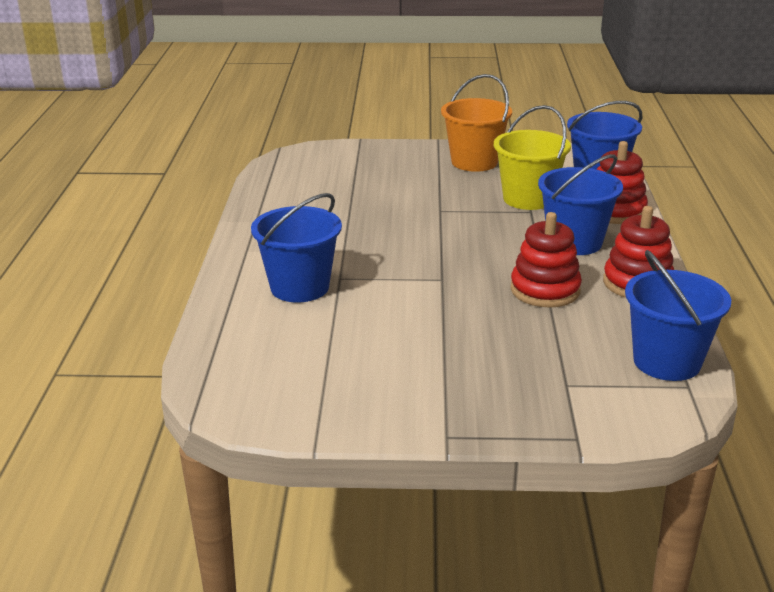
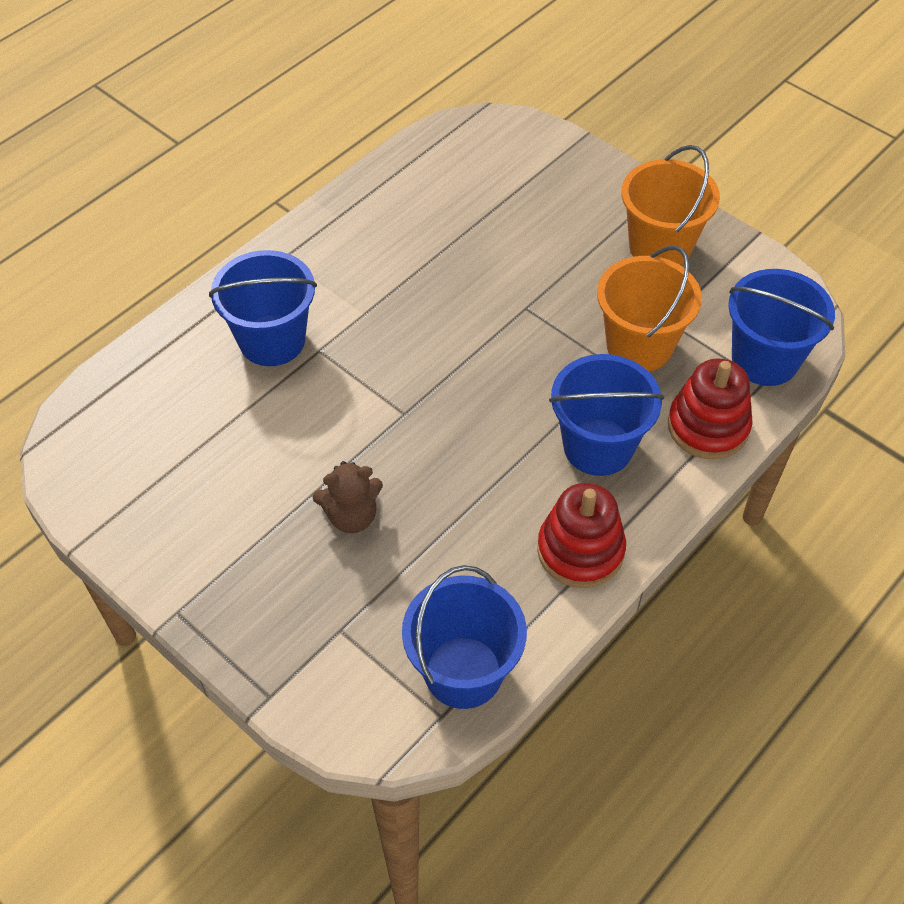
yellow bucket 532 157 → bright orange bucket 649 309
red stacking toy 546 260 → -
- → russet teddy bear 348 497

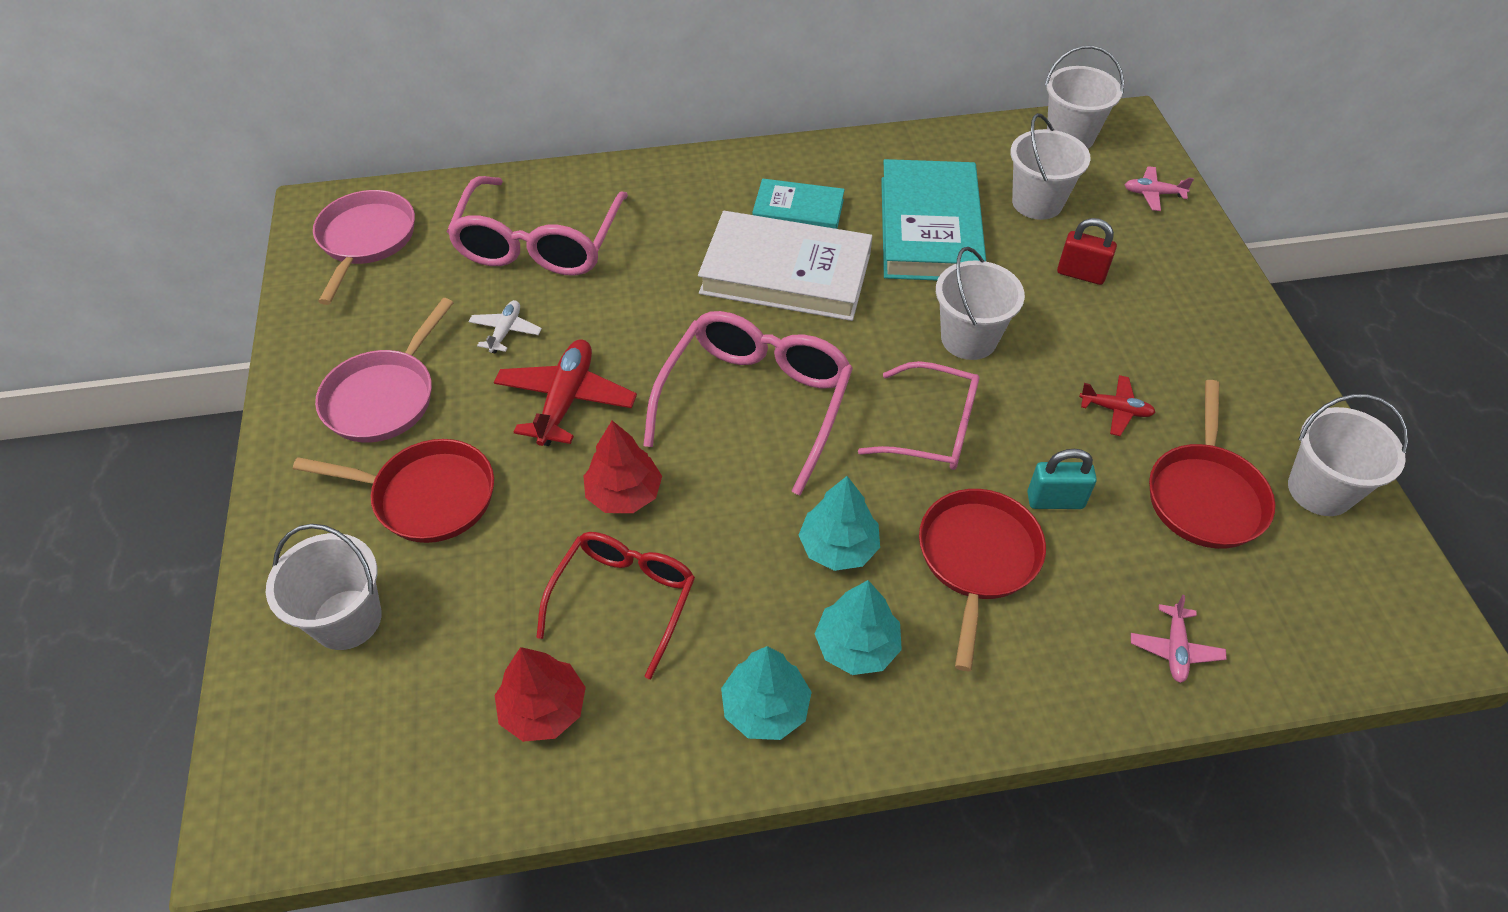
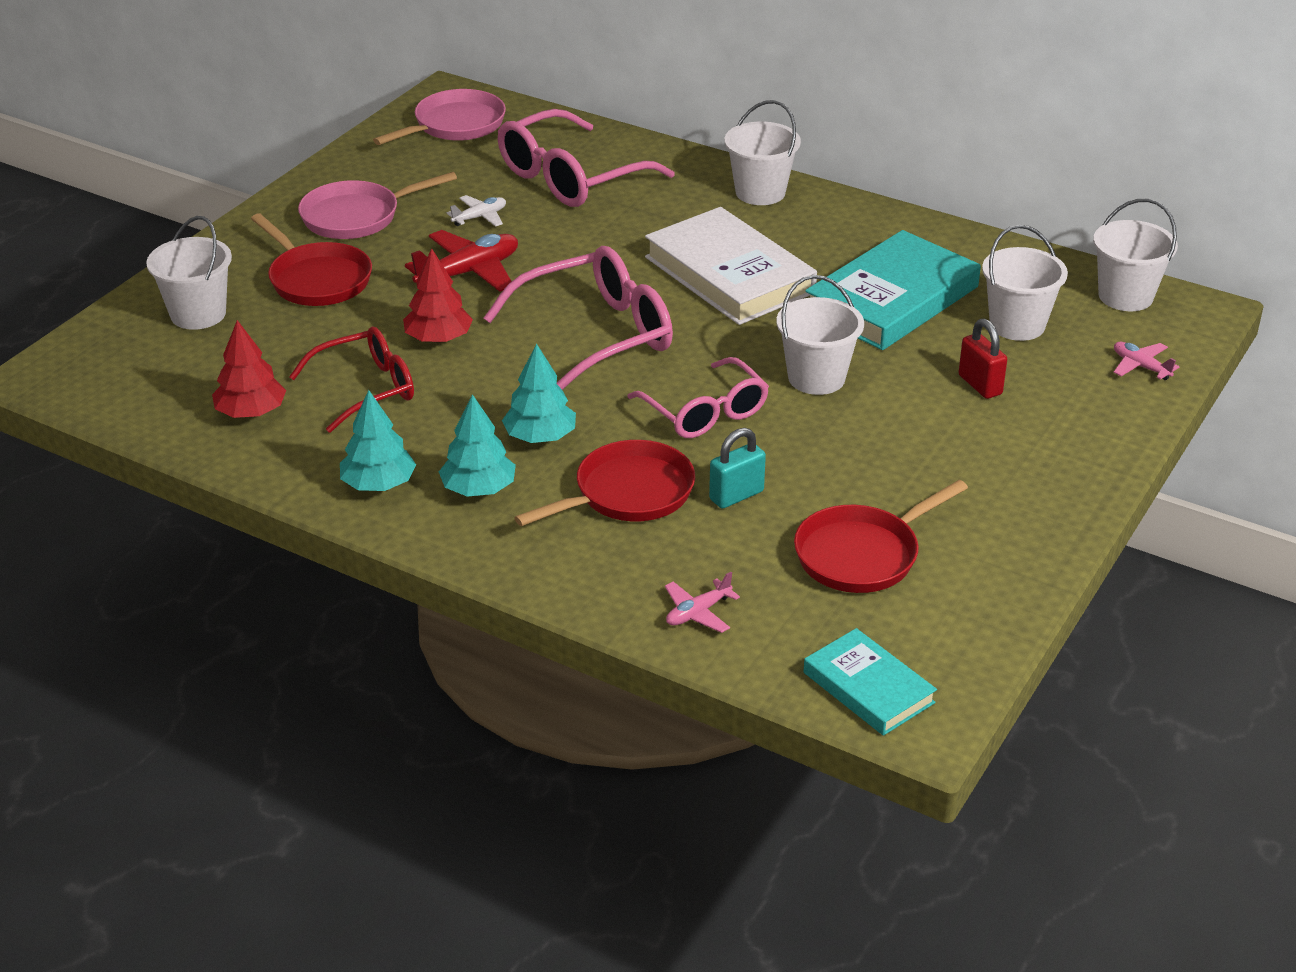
aqua book 798 204 → aqua book 870 682, move
aqua padlock 1062 479 → aqua padlock 737 468, 75 degrees counterclockwise
red aeroplane 1117 405 → -
snow-white bucket 1348 455 → snow-white bucket 762 152, move

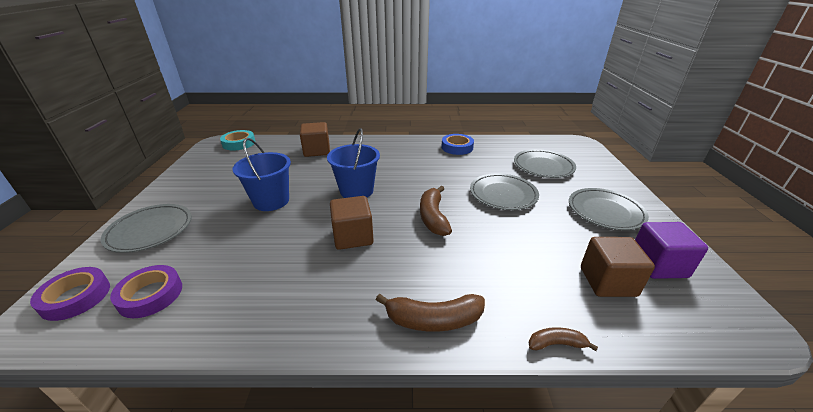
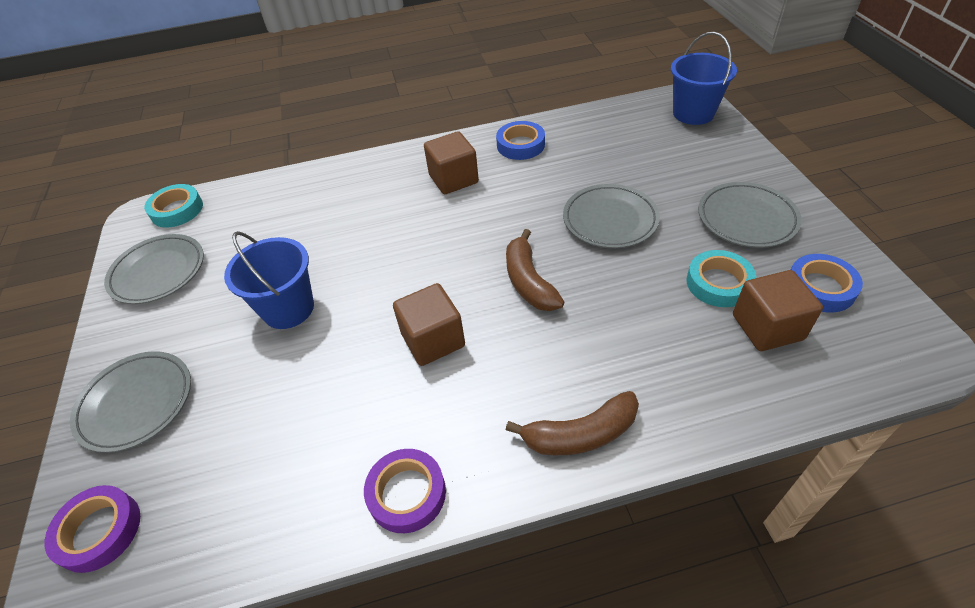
royal purple roll of tape 146 291 → royal purple roll of tape 405 491, move
russet block 315 139 → russet block 451 162, move
royal blue bucket 353 163 → royal blue bucket 704 78, move
grey flat dish 545 163 → grey flat dish 154 269, move
russet banana 563 339 → -
royal purple block 671 250 → royal blue roll of tape 827 283
- → aqua roll of tape 721 278

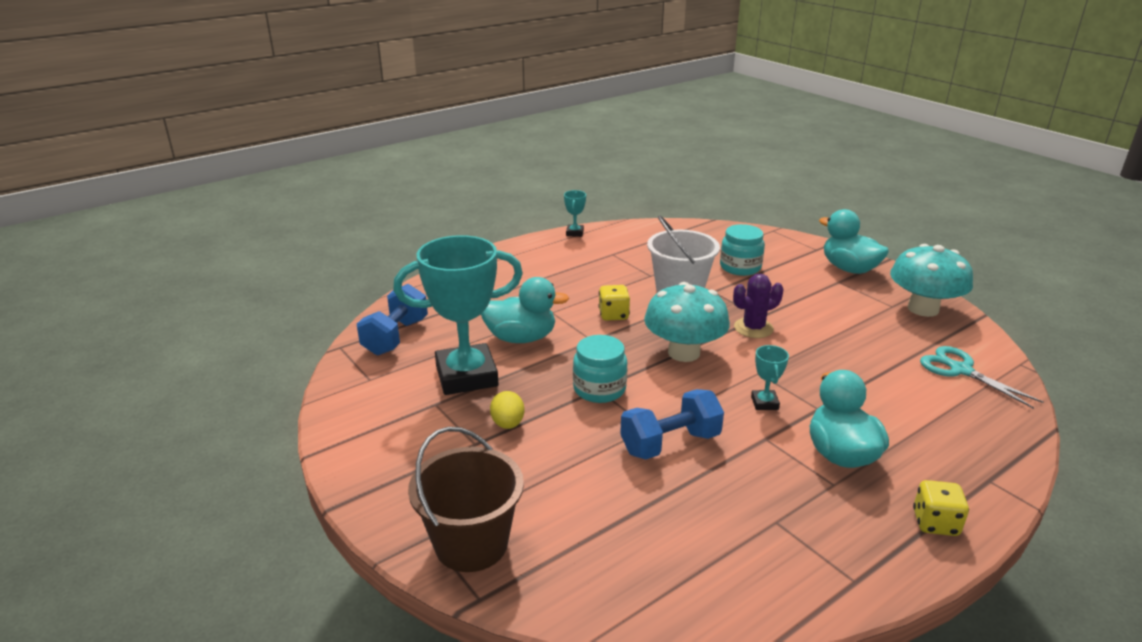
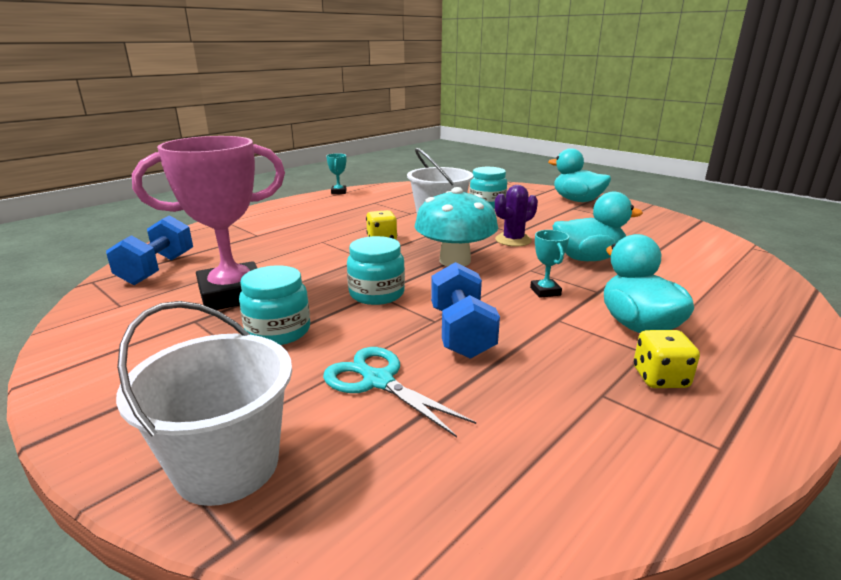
aqua award cup 458 315 → pink award cup 208 223
russet bucket 466 499 → snow-white bucket 204 403
aqua toy duck 525 310 → aqua toy duck 598 226, move
yellow egg 507 410 → aqua preserve jar 274 305
royal blue free weight 672 424 → royal blue free weight 465 310, 60 degrees counterclockwise
aqua fungus 931 280 → -
yellow die 941 508 → yellow die 667 359, move
aqua shears 981 377 → aqua shears 399 392, move

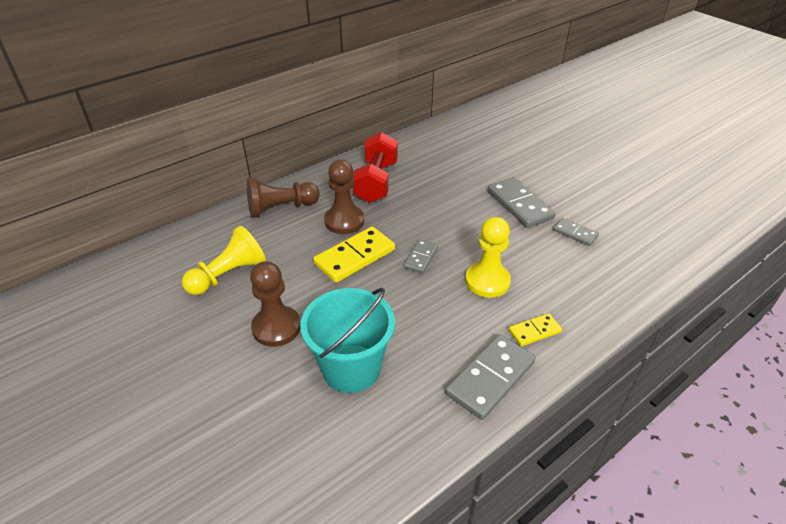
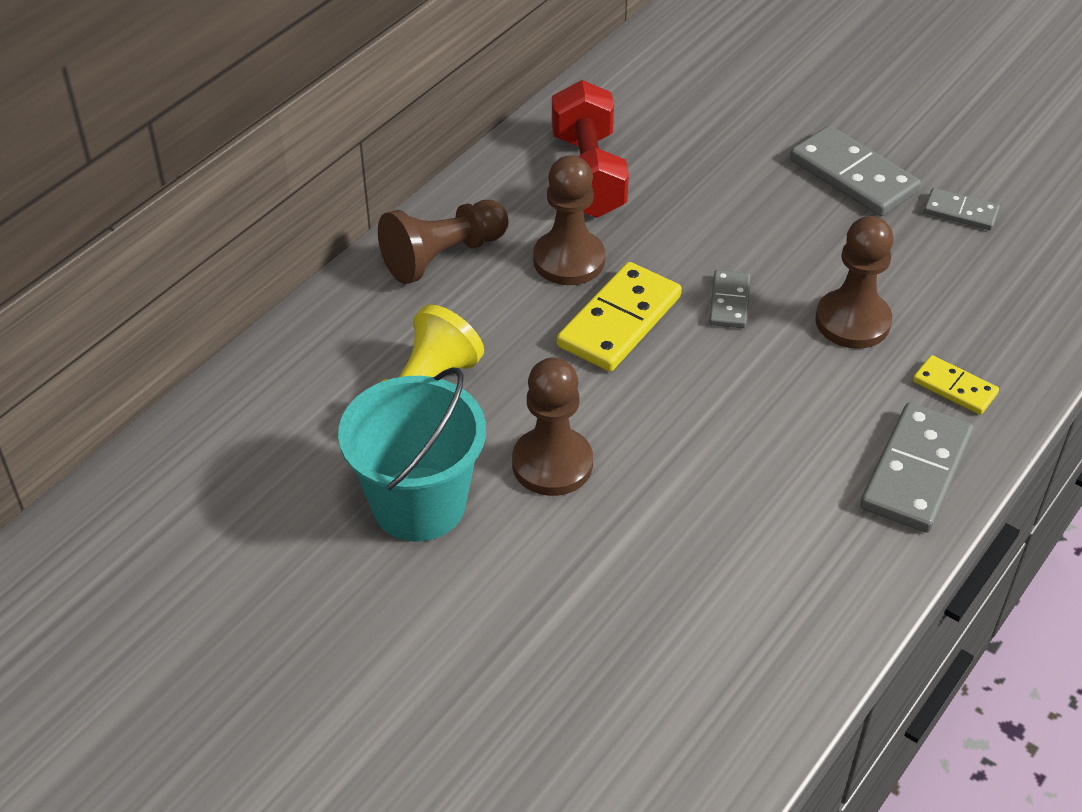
aqua bucket 347 340 → aqua bucket 412 454, move
yellow chess pawn 488 257 → russet chess pawn 854 282
yellow domino tile 535 329 → yellow domino tile 956 385, 75 degrees clockwise

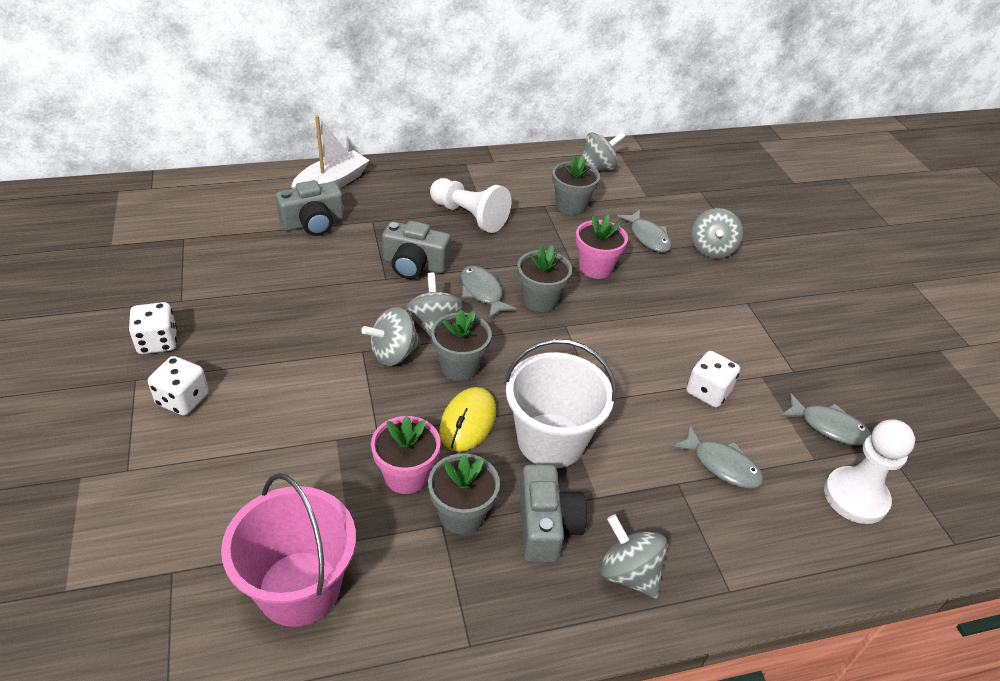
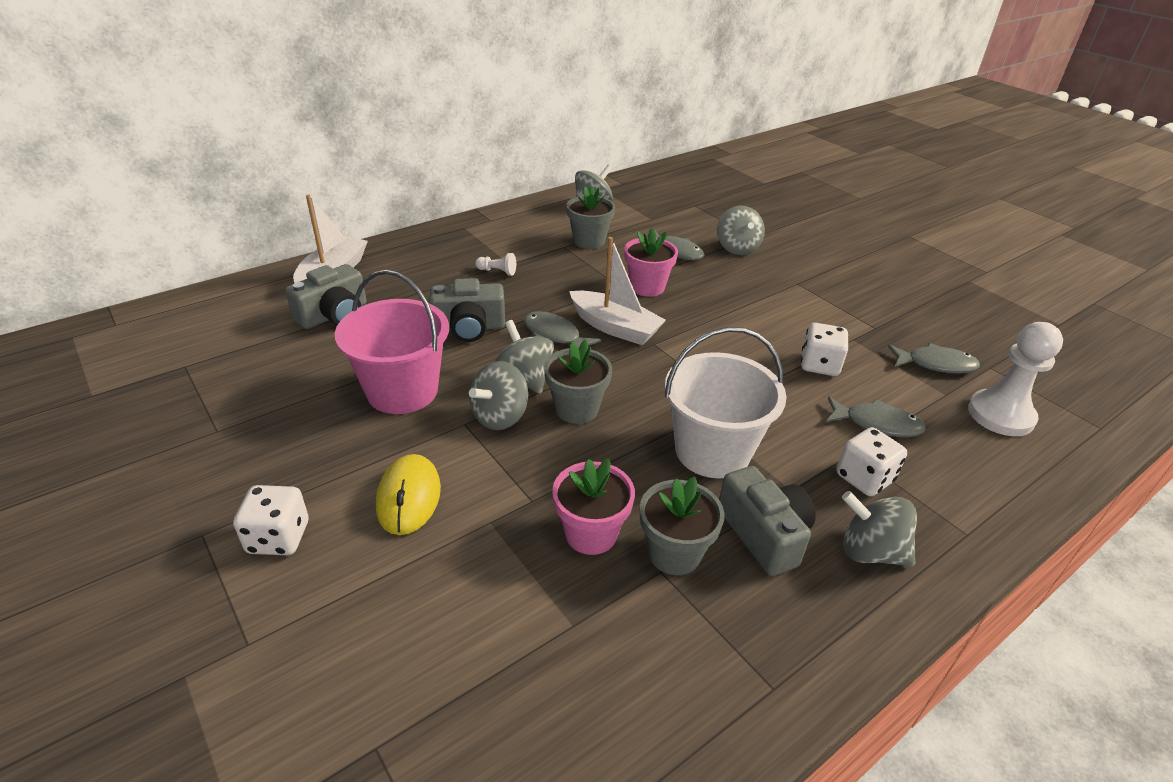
snow-white die 152 328 → snow-white die 872 461, move
pink bucket 288 550 → pink bucket 392 342, move
snow-white chess pawn 470 205 → snow-white chess pawn 495 264, x0.45
yellow PC mouse 467 419 → yellow PC mouse 408 494, move
grey flower pot 544 278 → snow-white toy boat 617 291

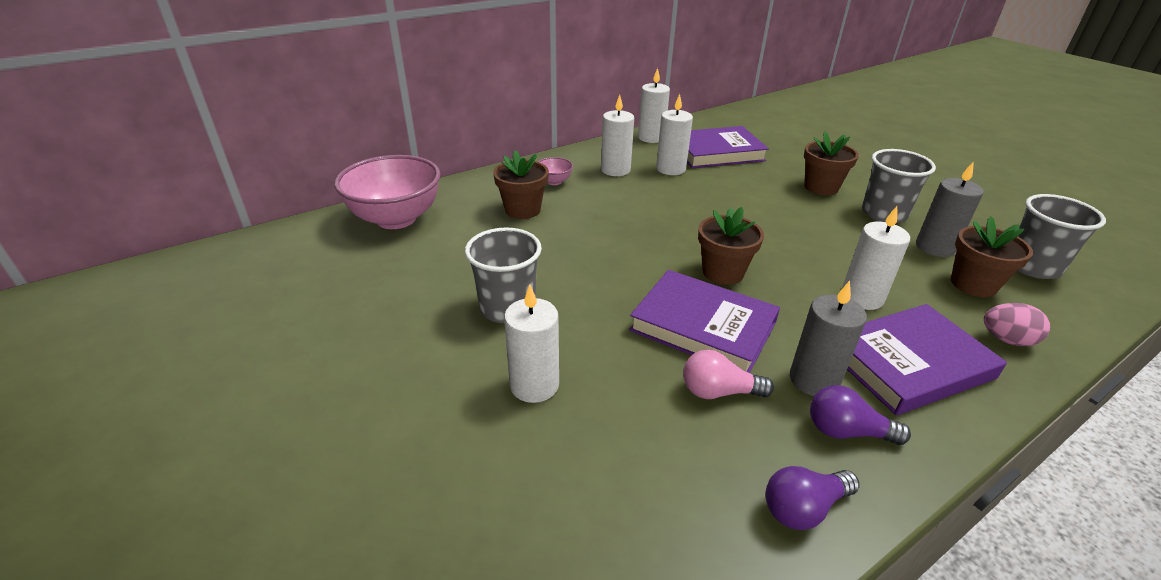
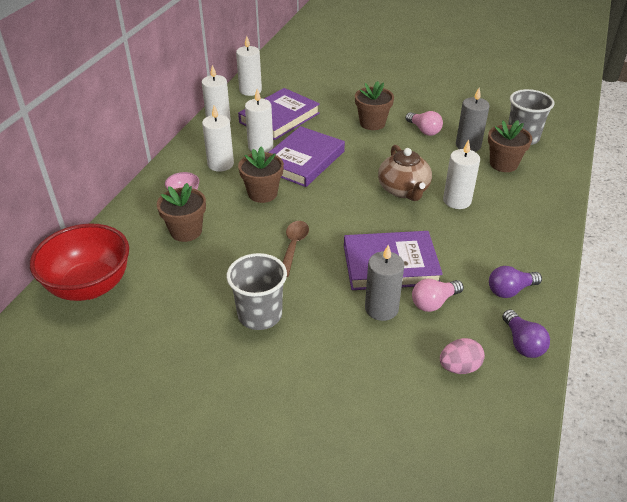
pink deep dish 387 192 → red deep dish 79 262
snow-white wax candle 531 344 → snow-white wax candle 249 66, move
russet flower pot 731 246 → russet flower pot 261 175, move
royal purple bulb 813 498 → royal purple bulb 526 334, 45 degrees counterclockwise
grey wax candle 828 338 → grey wax candle 384 283, move
royal purple book 927 359 → royal purple book 306 156, move
grey cup 899 186 → pink bulb 424 123
pink egg 1017 324 → pink egg 462 356, move
- → russet tablespoon 295 249
- → russet teapot 405 173

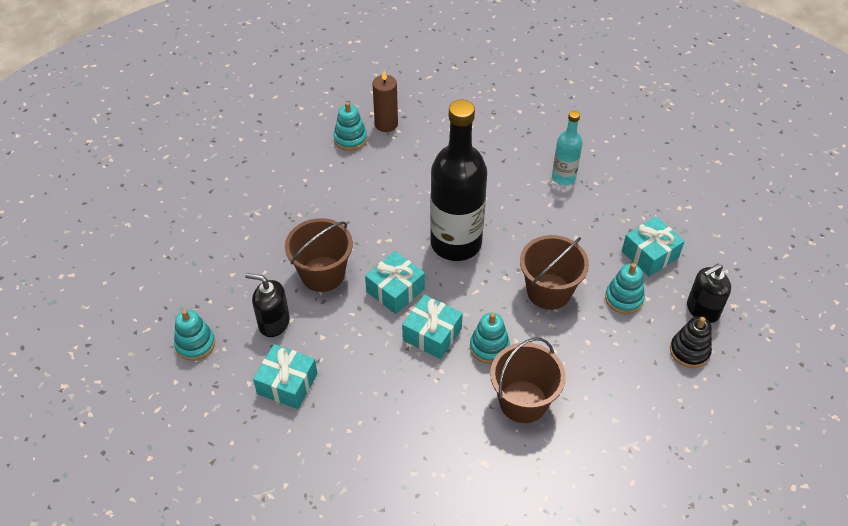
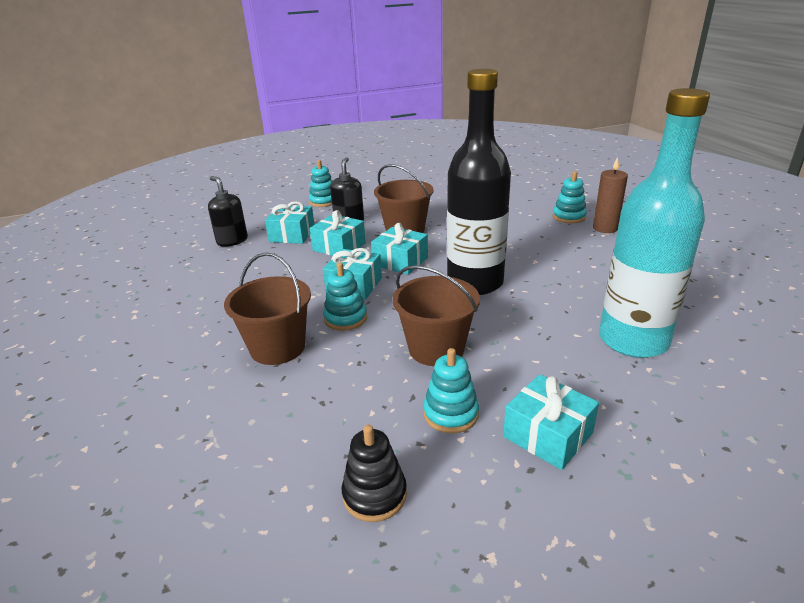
aqua flask 567 147 → aqua flask 654 223, x2.00
black pump bottle 709 293 → black pump bottle 228 211, move
- → aqua gift 338 233

